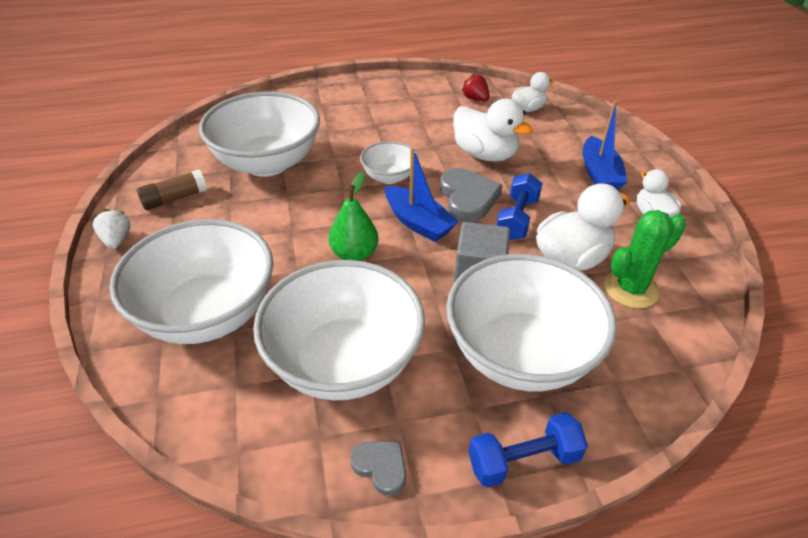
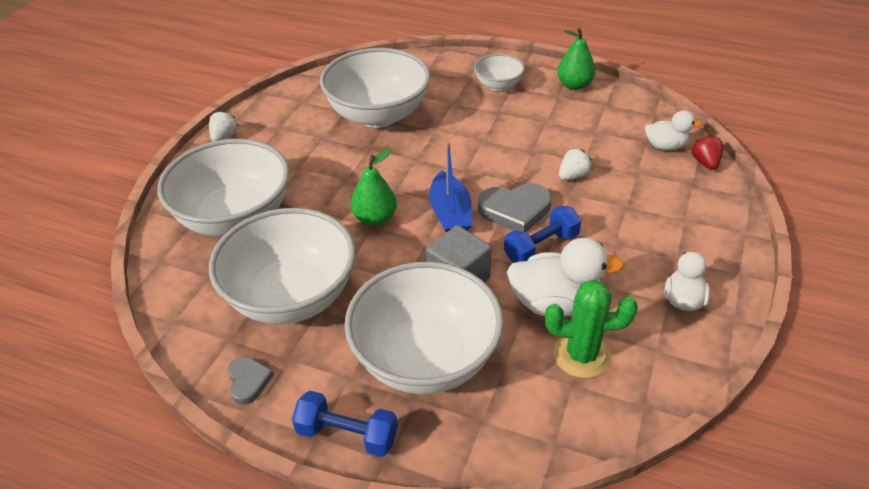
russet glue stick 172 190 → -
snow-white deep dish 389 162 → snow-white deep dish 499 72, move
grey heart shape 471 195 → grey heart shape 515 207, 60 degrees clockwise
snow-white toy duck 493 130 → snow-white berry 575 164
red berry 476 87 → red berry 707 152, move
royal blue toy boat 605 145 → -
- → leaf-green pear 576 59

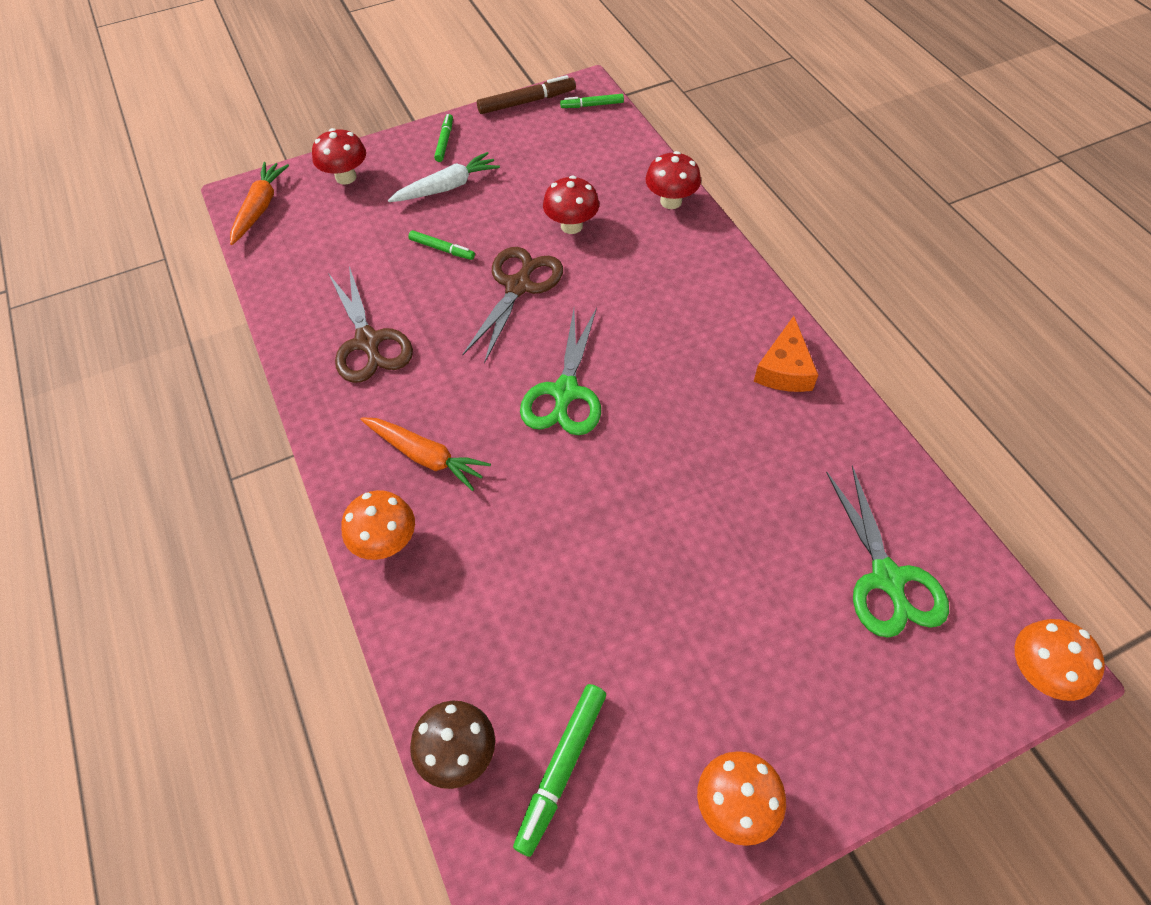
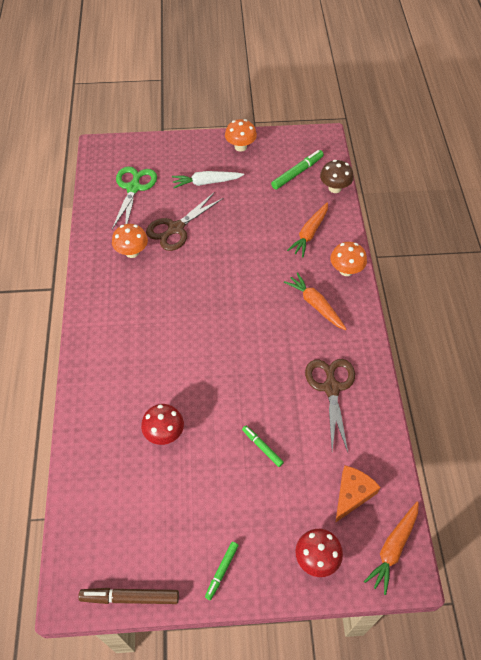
snow-white carrot 444 177 → snow-white carrot 208 179, move
russet shears 512 305 → russet shears 185 222, move
leaf-green shears 560 371 → -
leaf-green marker pen 592 101 → -
red fungus 673 180 → -
bright orange cheese wedge 786 354 → bright orange cheese wedge 358 494, move
bright orange fungus 1060 660 → bright orange fungus 130 241, move
- → bright orange carrot 307 229

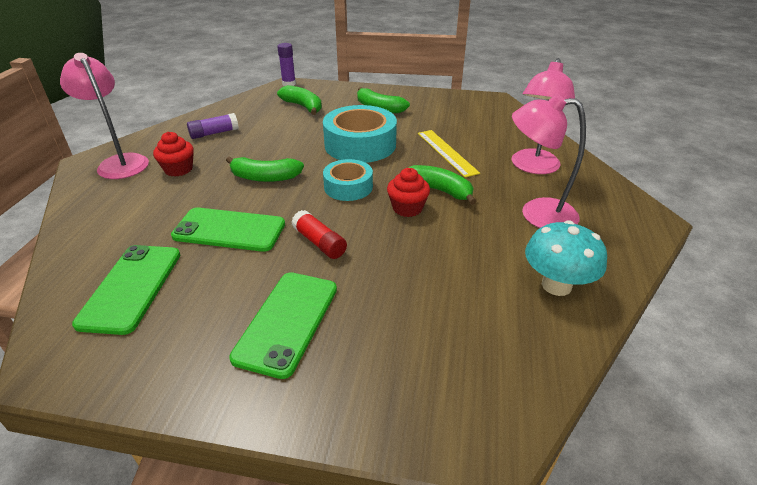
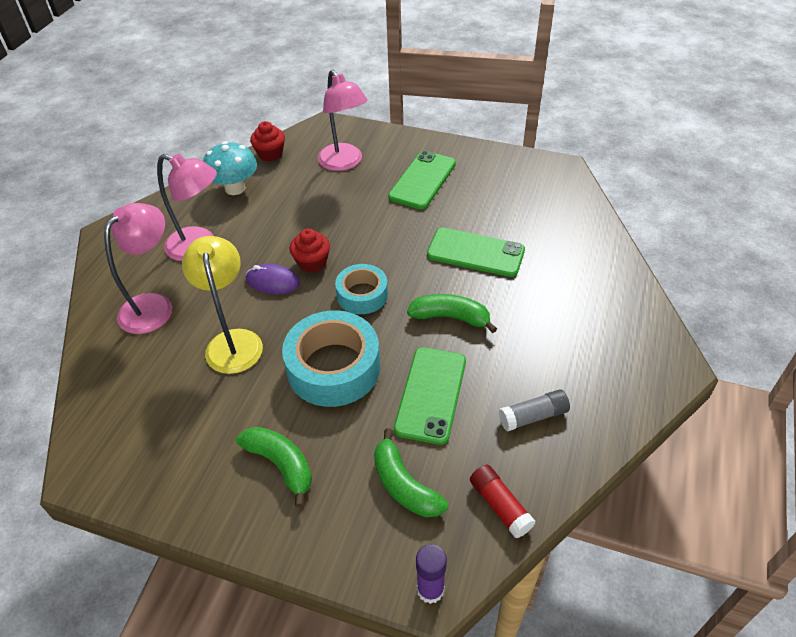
pink reading lamp 104 116 → pink reading lamp 343 120, move
leaf-green smartphone 126 290 → leaf-green smartphone 430 396, move
red cupcake 173 154 → red cupcake 267 141, move
royal purple glue stick 213 126 → grey glue stick 534 410
red glue stick 319 234 → red glue stick 503 501, move
leaf-green banana 442 185 → royal purple PC mouse 273 279
yellow measuring stick 449 153 → yellow reading lamp 222 305

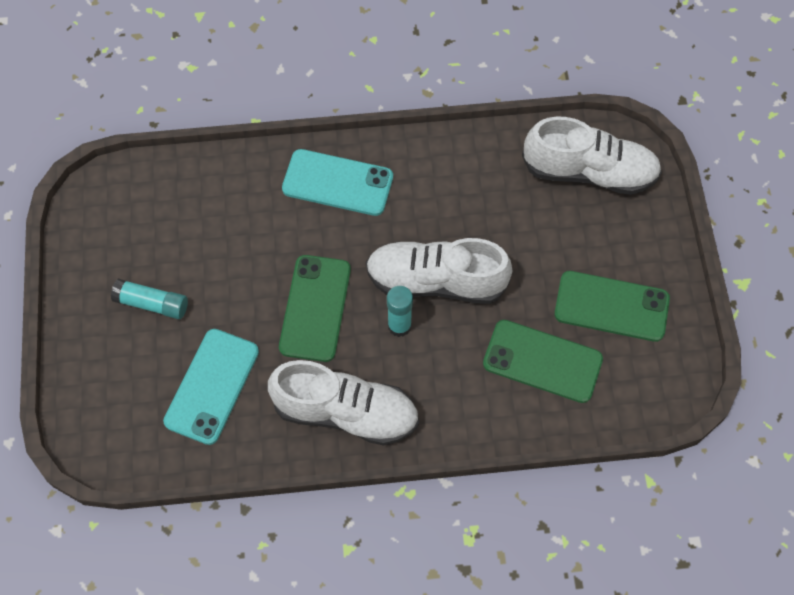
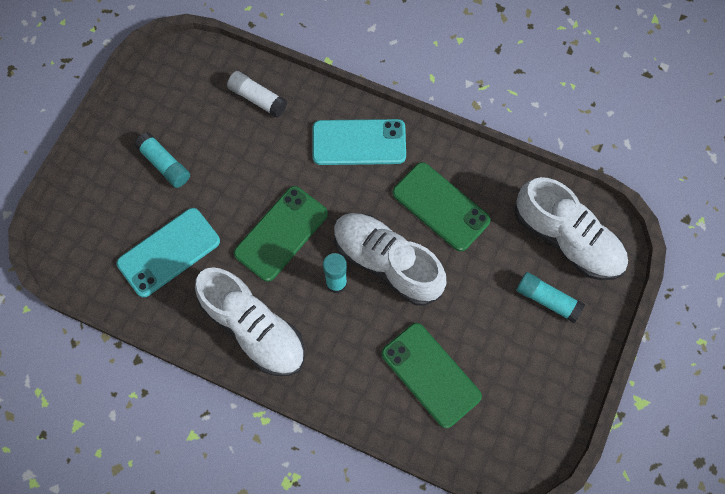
aqua smartphone 337 182 → aqua smartphone 359 142, 45 degrees counterclockwise
leaf-green smartphone 612 306 → leaf-green smartphone 441 206, move
- → snow-white glue stick 257 94
- → aqua glue stick 550 297

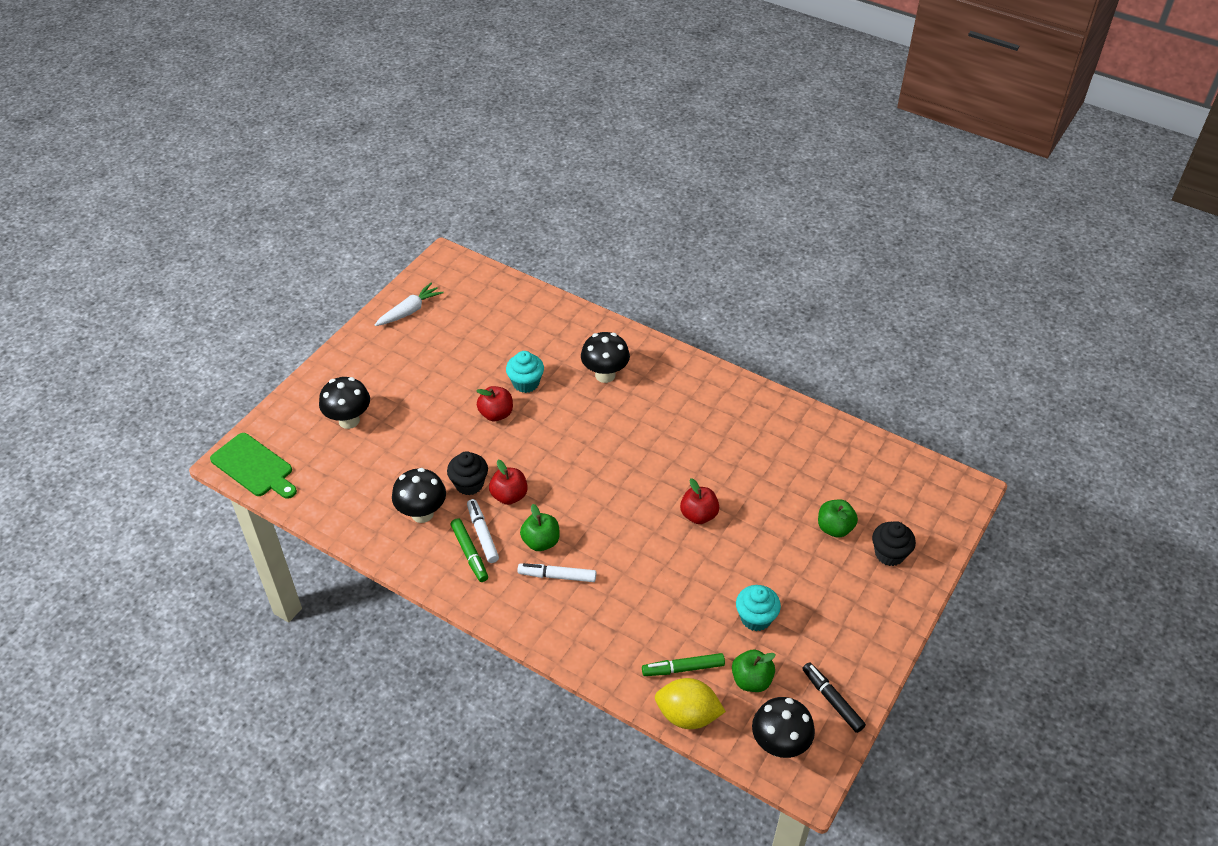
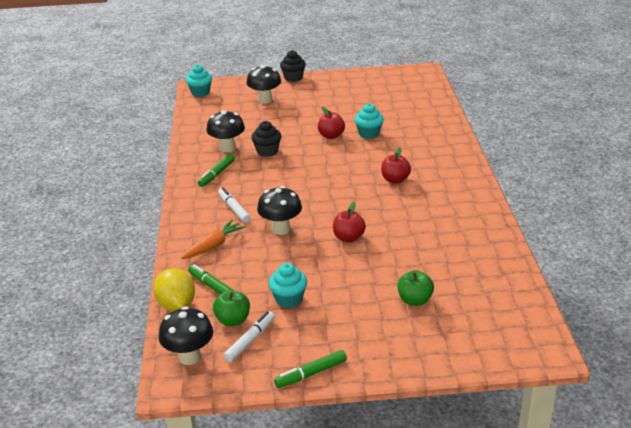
leaf-green cutting board 253 466 → aqua cupcake 199 81
snow-white carrot 409 304 → -
snow-white marker pen 483 531 → snow-white marker pen 249 336, move
red toy apple 508 482 → red toy apple 396 165, move
leaf-green toy apple 540 527 → -
black fungus 605 357 → black fungus 279 210, move
black marker pen 834 697 → -
black cupcake 894 543 → black cupcake 293 66, move
- → bright orange carrot 213 239
- → leaf-green marker pen 310 369

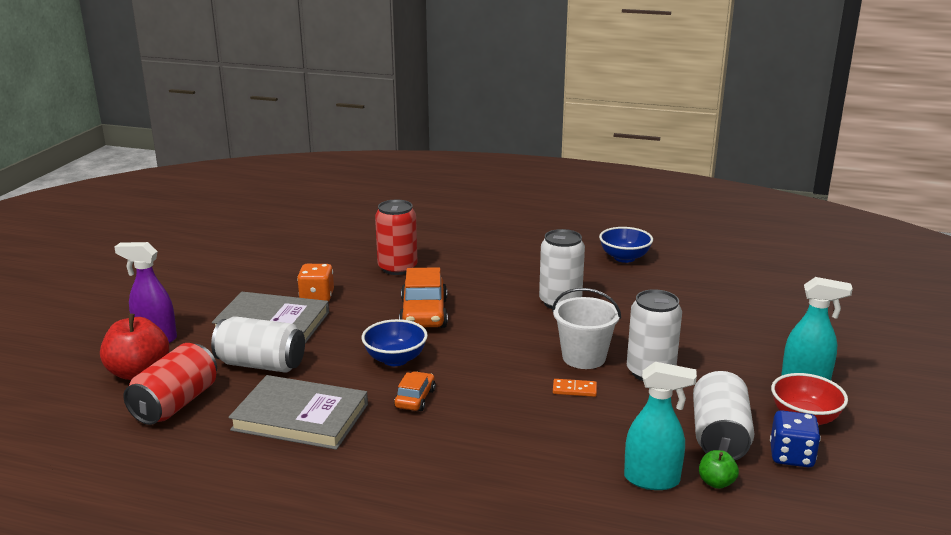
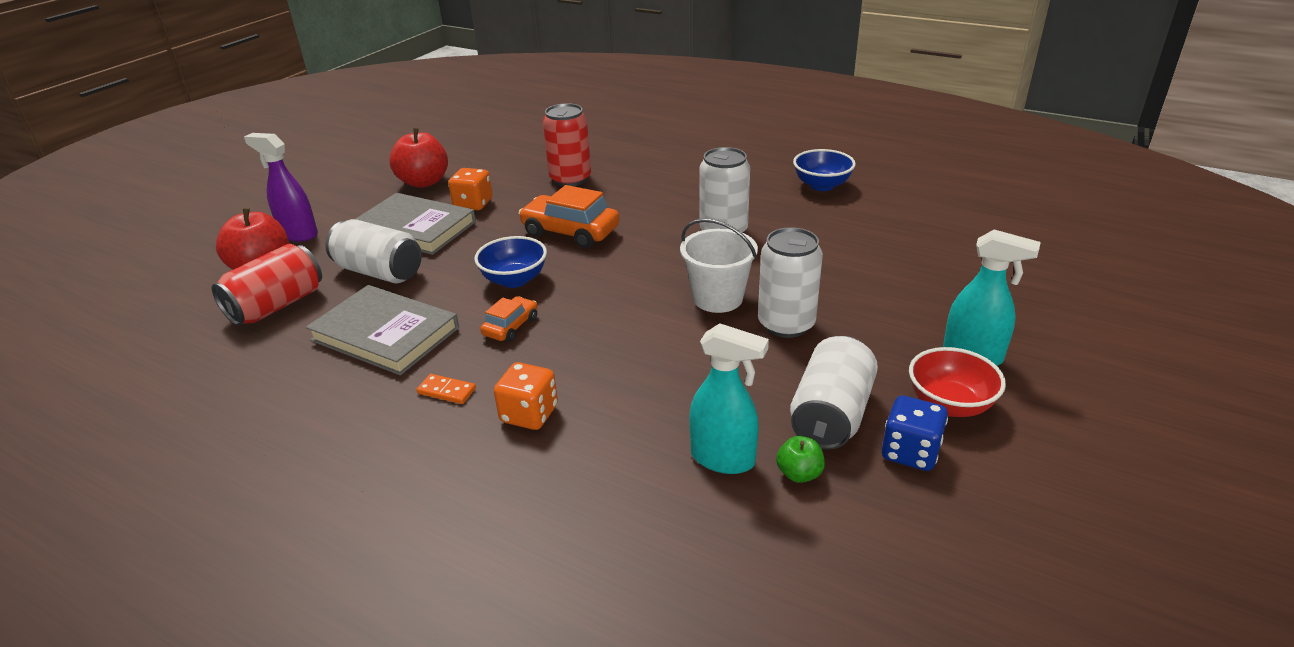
bright orange car 423 297 → bright orange car 569 216, 105 degrees clockwise
bright orange domino tile 575 388 → bright orange domino tile 446 389, move
- → red toy apple 419 158
- → bright orange die 526 396

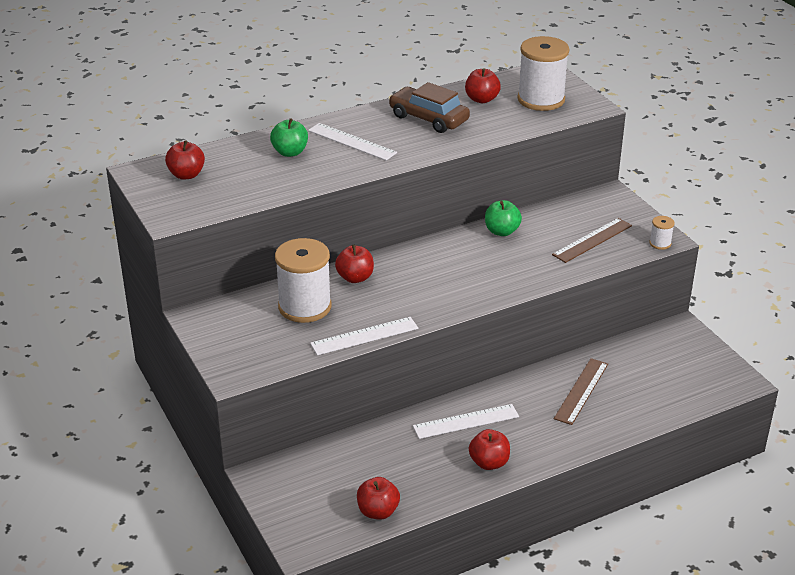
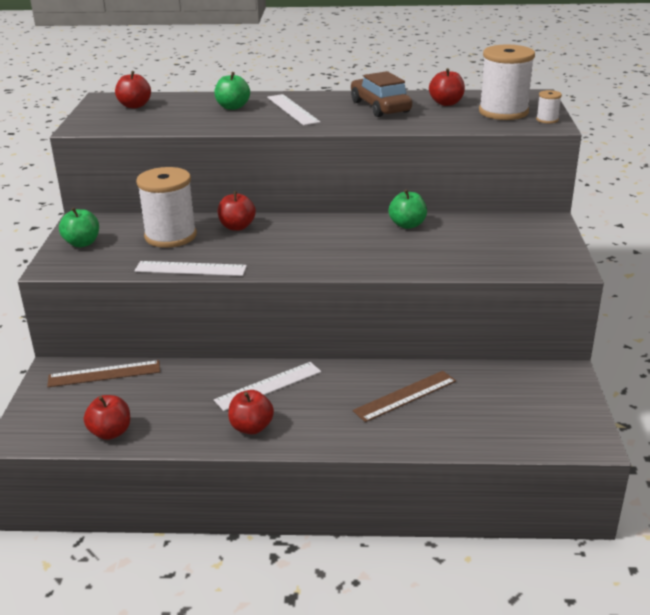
snow-white measuring stick 466 421 → snow-white measuring stick 267 386, 45 degrees counterclockwise
russet measuring stick 592 240 → russet measuring stick 103 373, move
snow-white reel of thread 662 233 → snow-white reel of thread 549 107, move
- → leaf-green toy apple 79 227

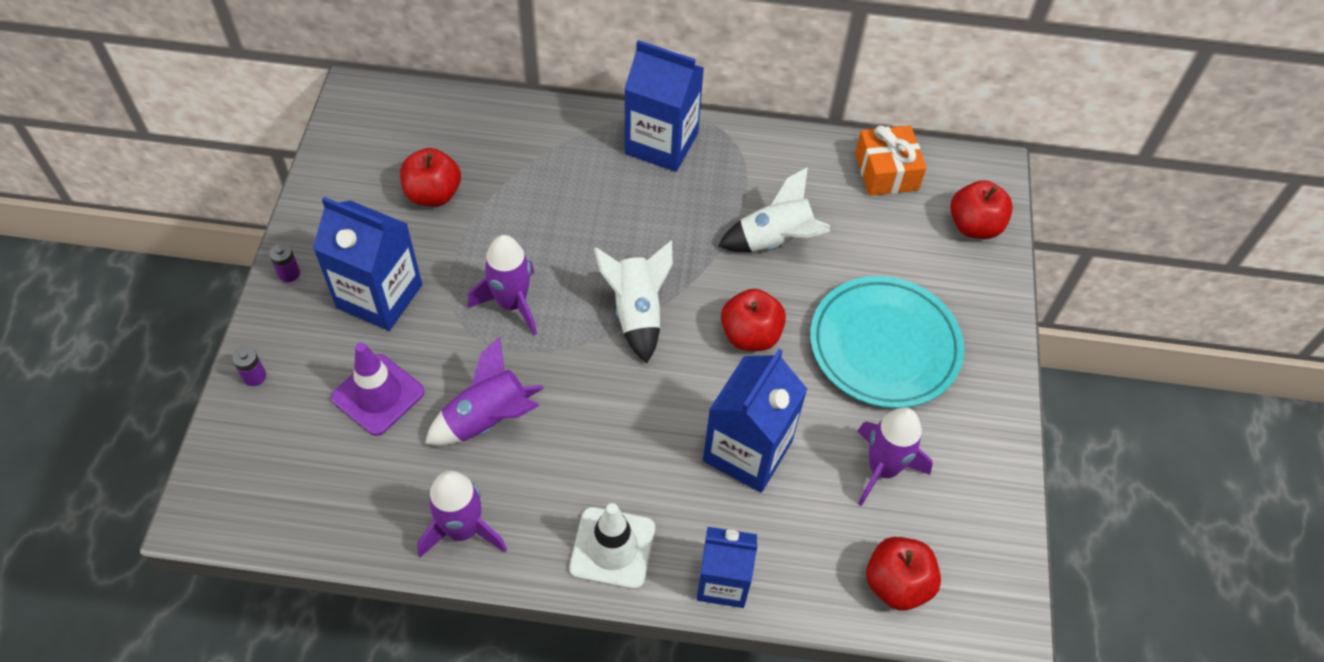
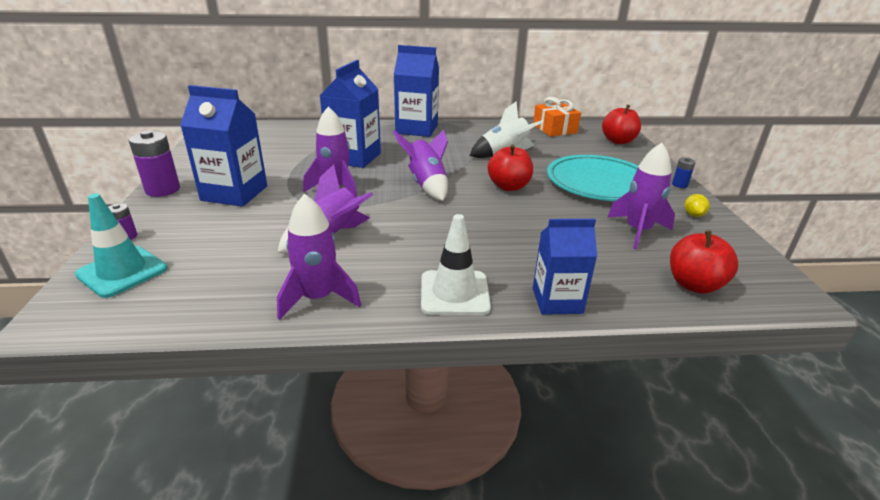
royal purple power cell 284 262 → royal purple power cell 154 163, x1.96
royal purple traffic cone 378 389 → -
red toy apple 430 177 → -
snow-white rocket 633 302 → royal purple rocket 420 165
royal blue milk carton 755 421 → royal blue milk carton 350 114, move
- → aqua traffic cone 121 246
- → royal blue power cell 684 173
- → yellow lemon 697 205

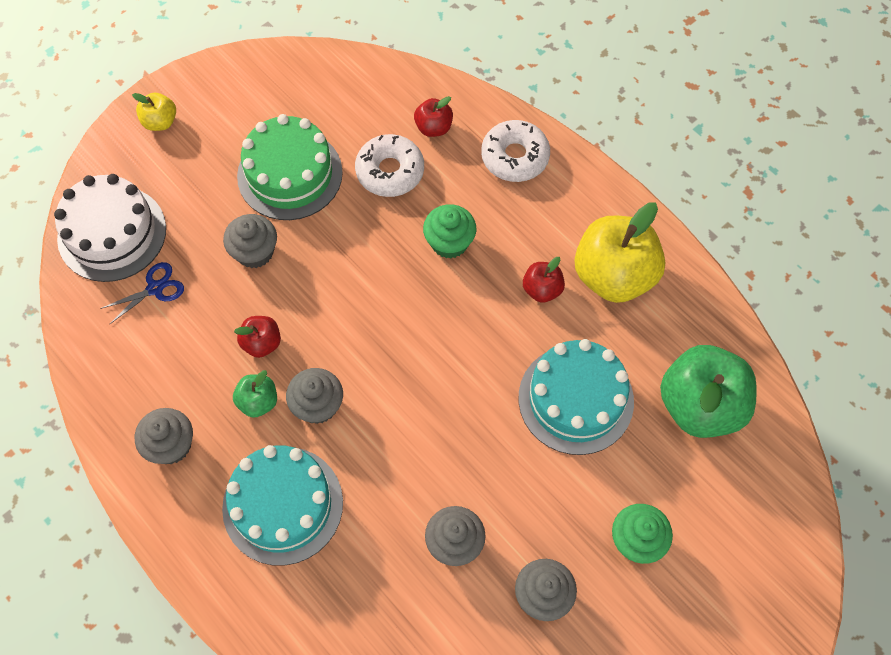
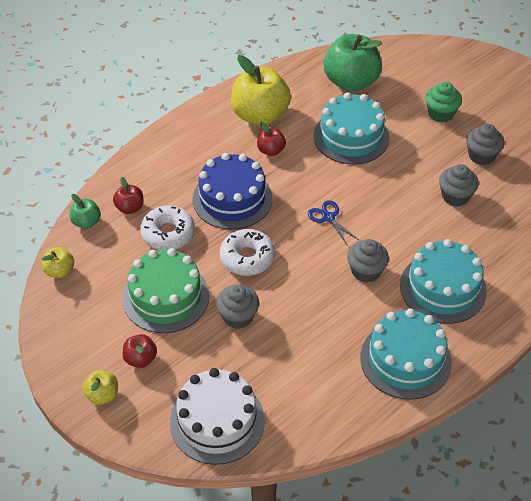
royal blue shears 142 293 → royal blue shears 334 223, move
grey cupcake 164 436 → aqua layer cake 406 354
leaf-green toy apple 255 394 → leaf-green toy apple 85 211, move
red toy apple 257 337 → red toy apple 140 351, move
leaf-green cupcake 449 231 → royal blue layer cake 233 191
snow-white doughnut 515 151 → snow-white doughnut 247 252, move
- → yellow toy apple 58 262

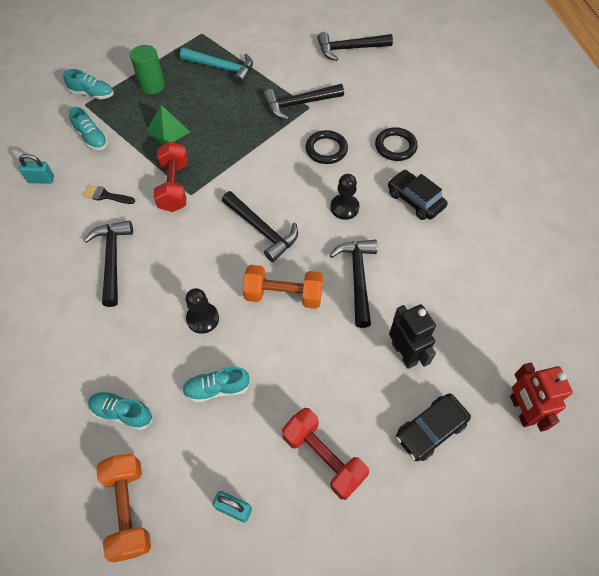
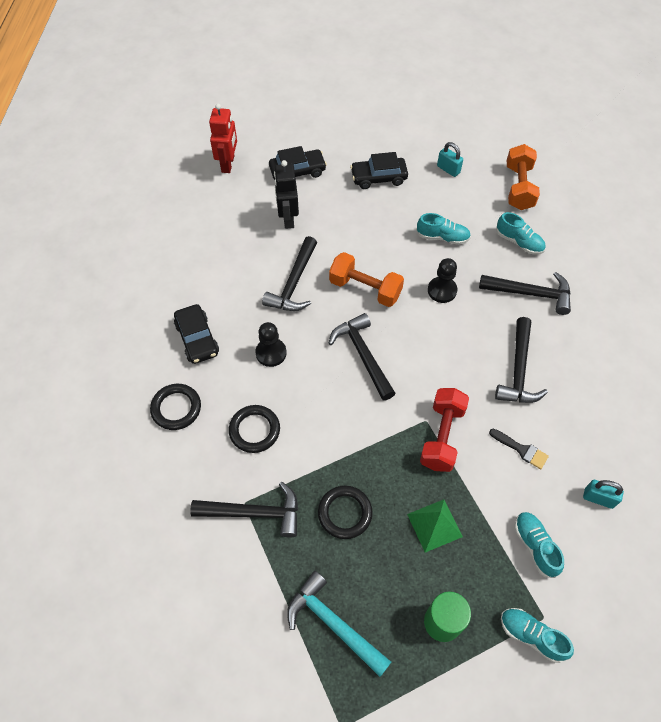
red free weight 325 454 → black car 379 170
black claw hammer 355 46 → black claw hammer 525 293, move
- → black ring 345 512

